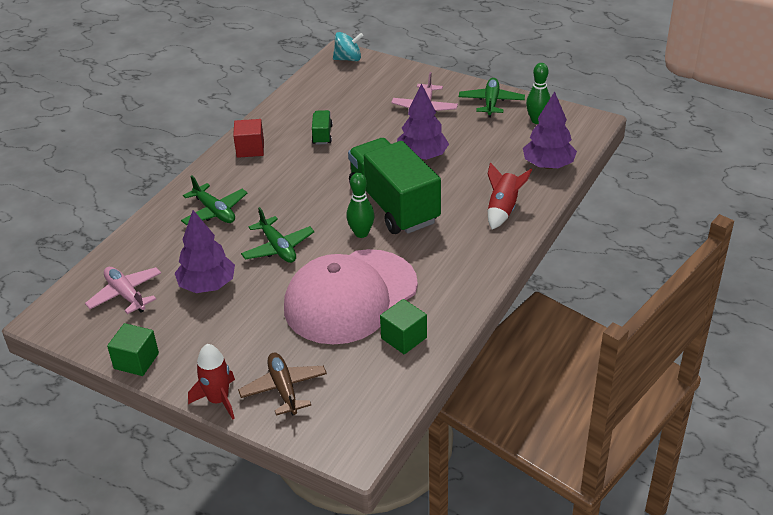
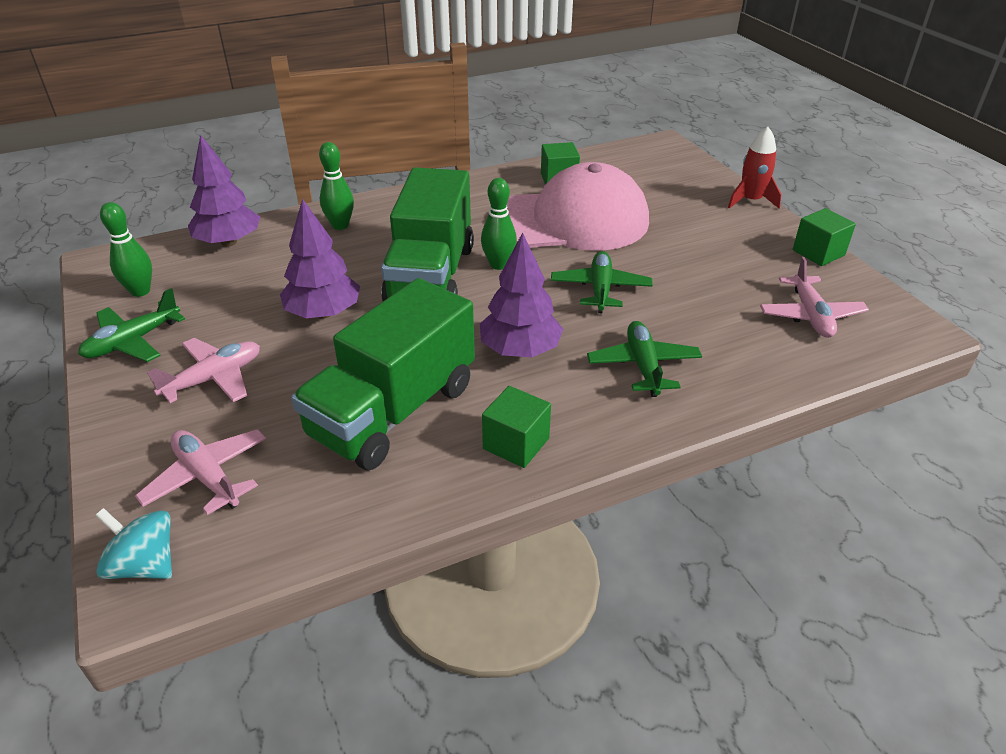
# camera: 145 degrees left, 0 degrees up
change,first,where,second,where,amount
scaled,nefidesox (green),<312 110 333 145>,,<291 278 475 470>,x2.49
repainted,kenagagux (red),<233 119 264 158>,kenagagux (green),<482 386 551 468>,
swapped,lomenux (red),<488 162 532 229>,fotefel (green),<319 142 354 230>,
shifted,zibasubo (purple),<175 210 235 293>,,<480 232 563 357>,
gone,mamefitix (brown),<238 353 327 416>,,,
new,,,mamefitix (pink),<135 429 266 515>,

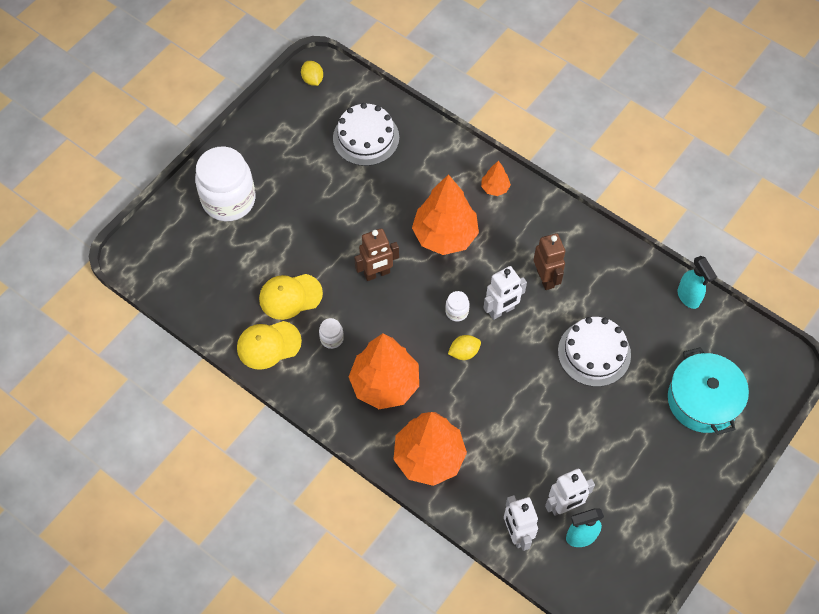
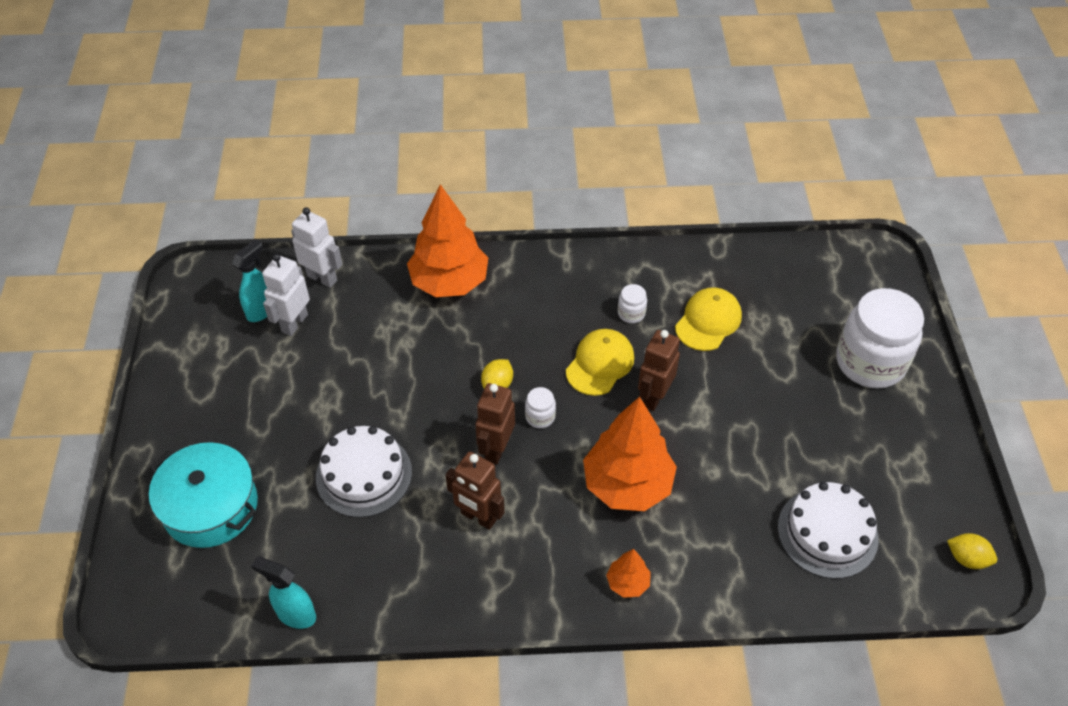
# camera: 140 degrees right, 10 degrees down
change,first,where,second,where,amount
repainted,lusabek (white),<484 266 527 320>,lusabek (brown),<475 383 515 465>,
shifted,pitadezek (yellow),<237 321 302 370>,,<566 329 634 396>,
gone,zibasubo (orange),<349 333 419 409>,,,

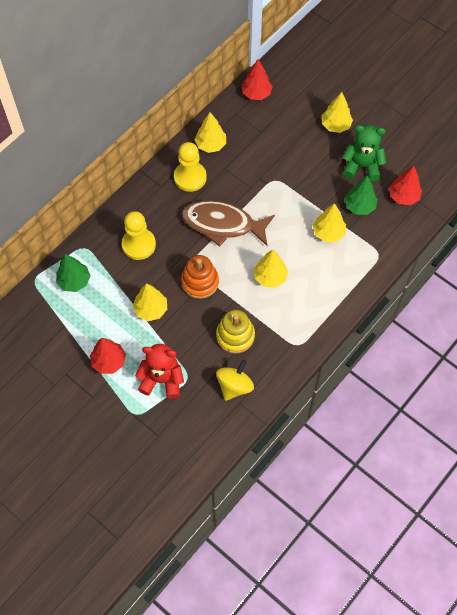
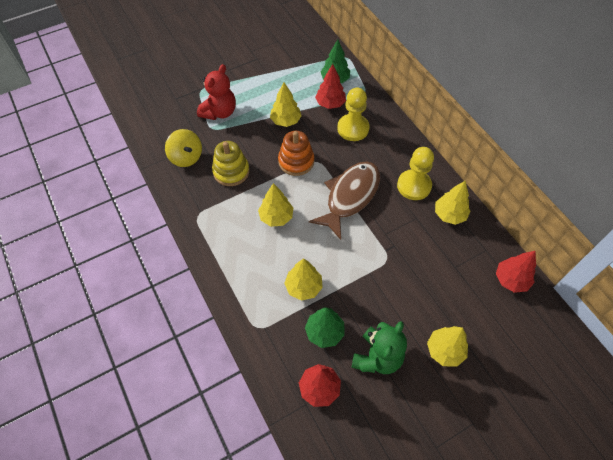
# camera: 110 degrees right, 5 degrees down
change,first,where,second,where,amount
shifted,zibasubo (red),<90 338 126 374>,,<315 64 346 109>,

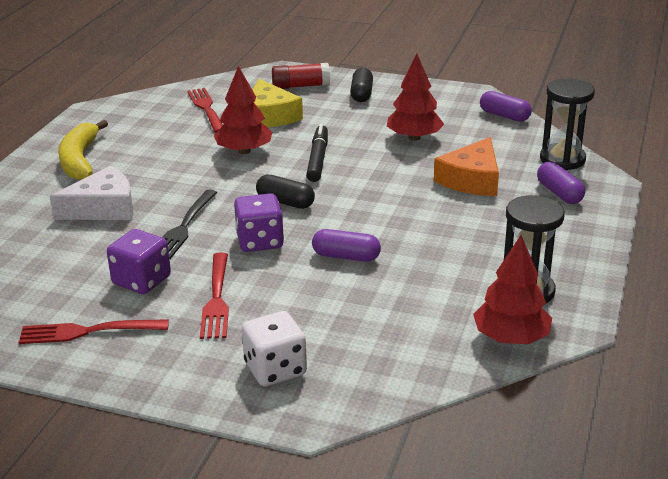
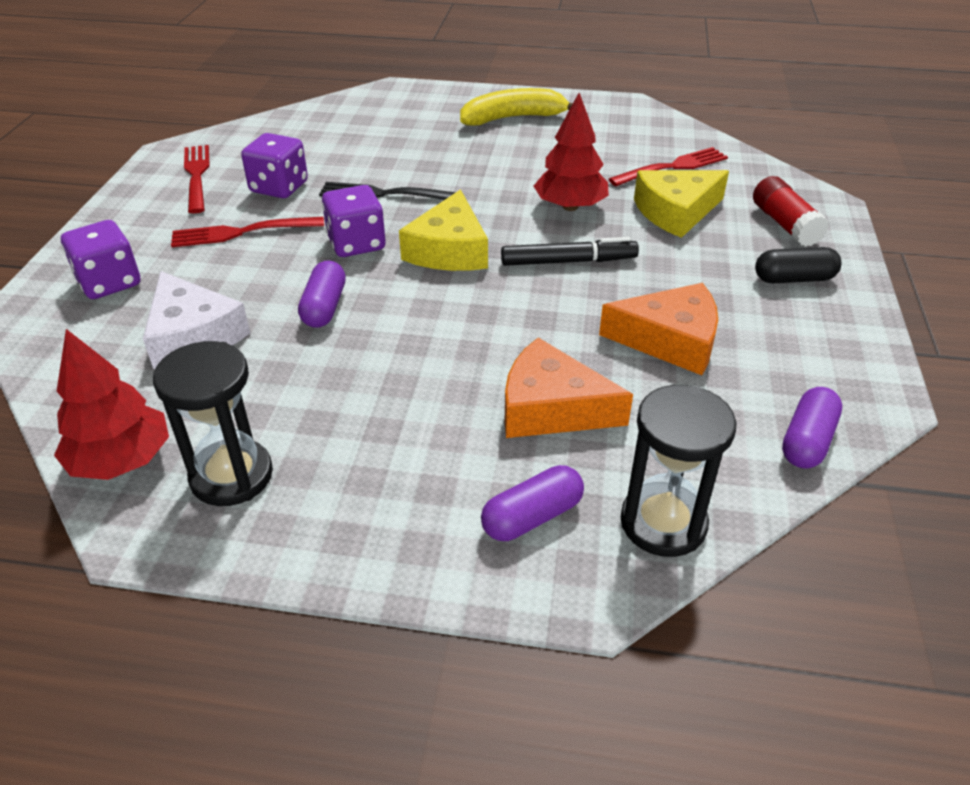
# camera: 80 degrees right, 10 degrees up
change,first,where,second,where,amount
swapped,zibasubo (red),<387 54 444 141>,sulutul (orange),<599 283 718 375>,
shifted,sulutul (white),<50 166 134 220>,,<143 271 250 369>,
swapped,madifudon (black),<256 175 315 209>,sulutul (yellow),<399 190 488 271>,
repainted,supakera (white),<242 311 307 386>,supakera (purple),<61 220 140 299>,

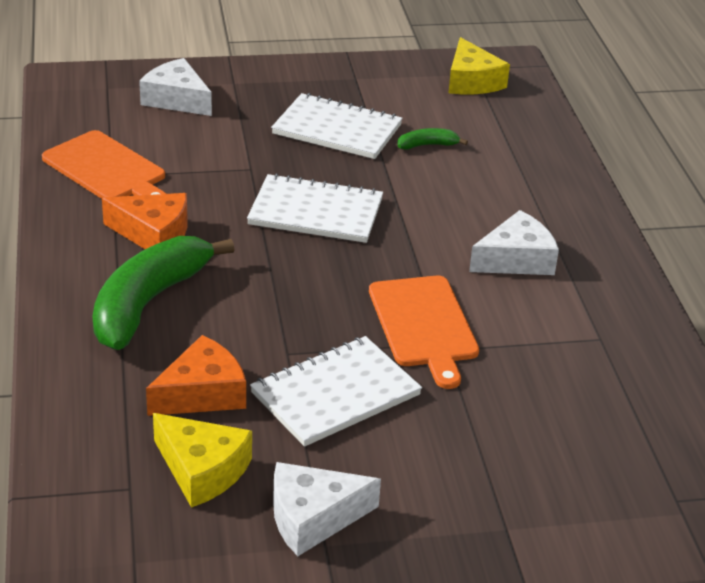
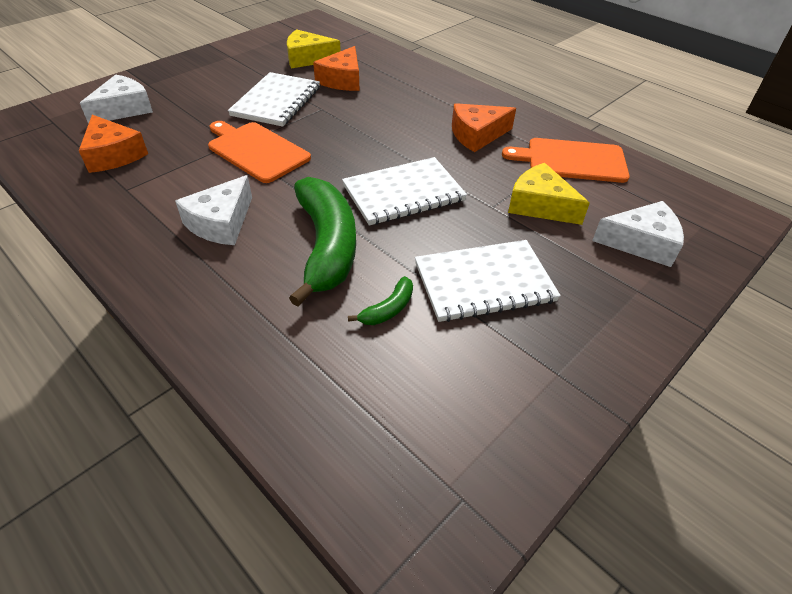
# camera: 145 degrees right, 10 degrees up
change,first,where,second,where,amount
shifted,sulutul (yellow),<448 37 510 94>,,<508 163 590 225>,
shifted,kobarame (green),<92 236 235 350>,,<289 177 356 306>,
shifted,sulutul (white),<273 462 381 556>,,<80 75 153 124>,
new,,,sulutul (orange),<79 115 148 173>,

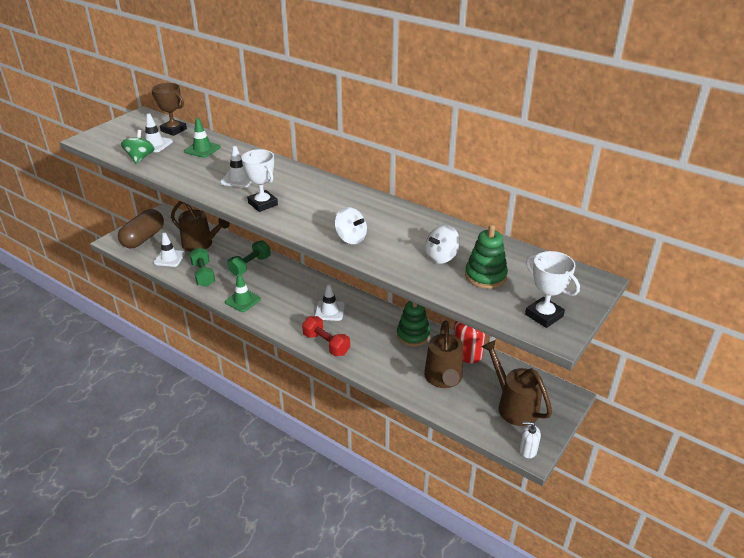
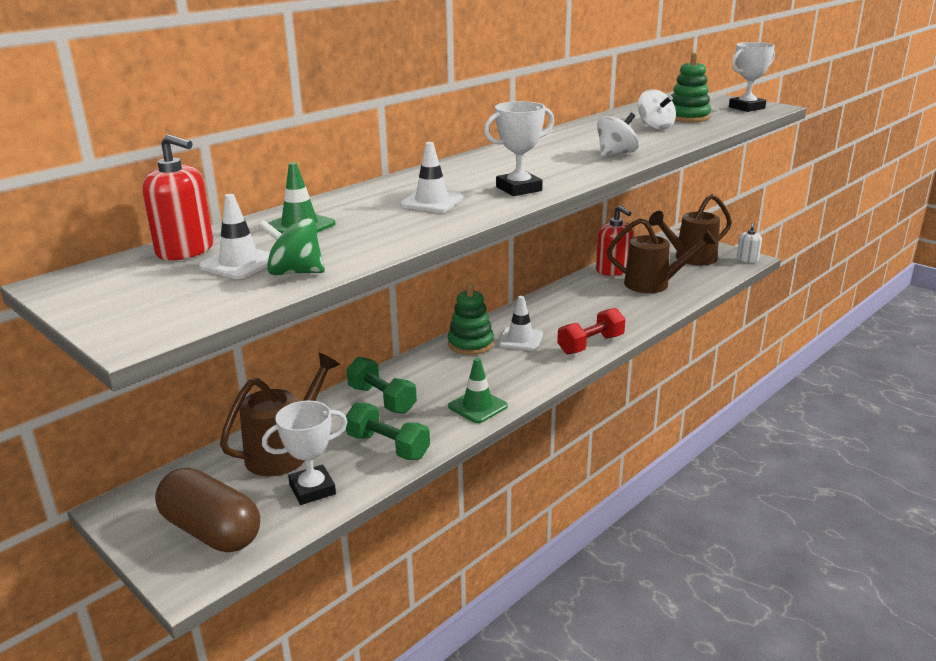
# camera: 80 degrees left, 10 degrees down
change,first,where,second,where,amount
swapped,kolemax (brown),<152 83 187 136>,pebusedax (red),<142 134 213 260>,
swapped,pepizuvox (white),<153 233 185 267>,kolemax (white),<262 401 347 505>,
rotated,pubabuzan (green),<189 247 215 287>,,<346 403 430 460>,45 degrees clockwise
shifted,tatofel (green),<397 301 430 347>,,<448 282 494 355>,

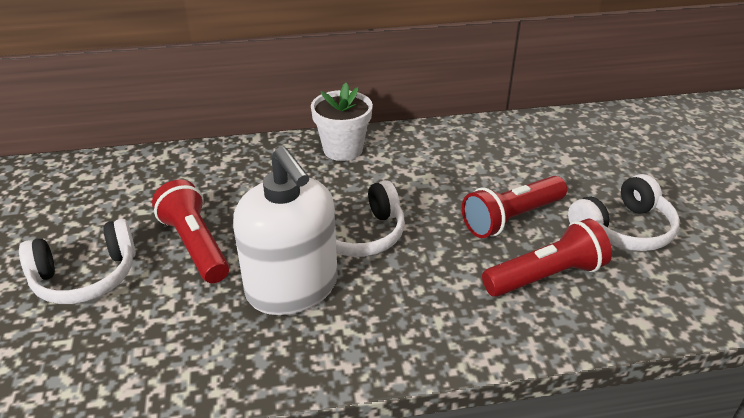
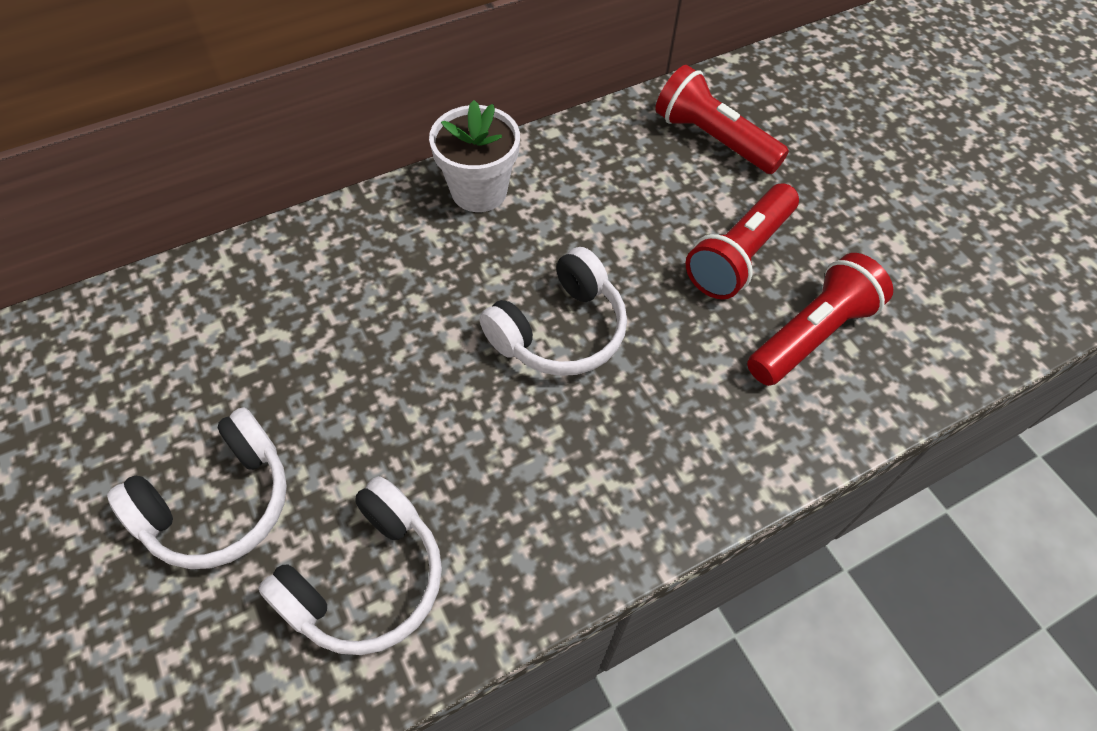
# camera: 20 degrees left, 20 degrees up
change,first,where,second,where,amount
gone,pebusedax (white),<233 146 338 315>,,,
shifted,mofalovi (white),<568 174 680 251>,,<258 476 442 655>,
shifted,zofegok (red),<152 179 229 283>,,<655 65 789 174>,

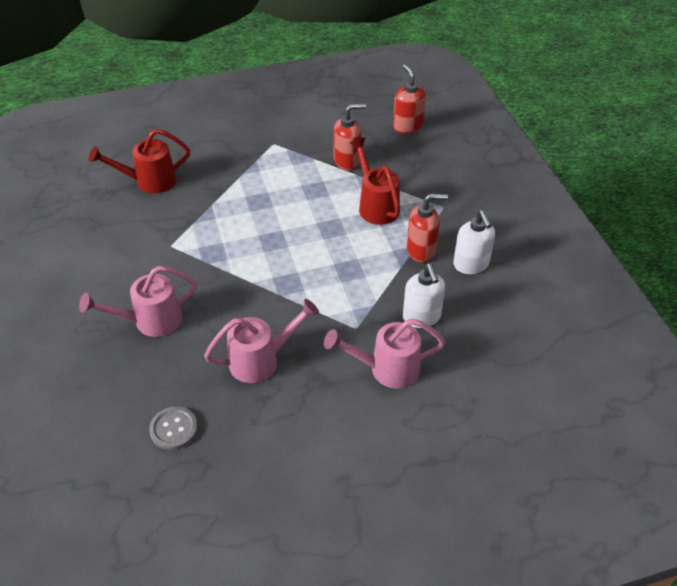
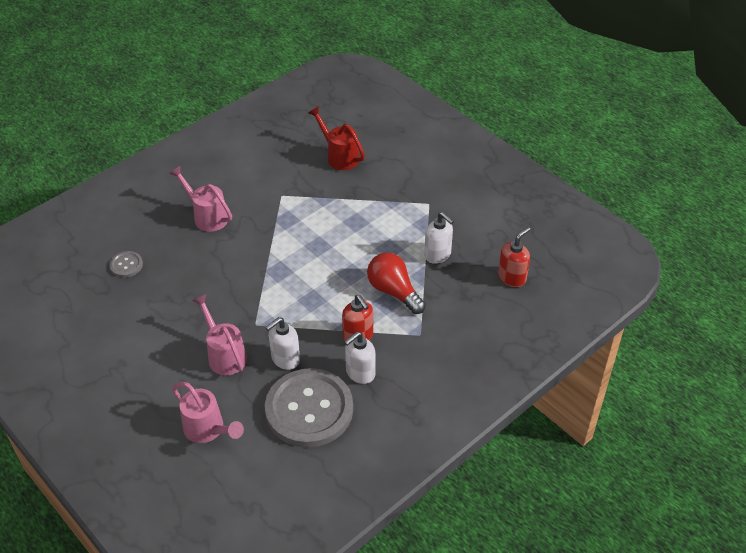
# camera: 65 degrees right, 0 degrees up
change,first,where,second,where,amount
repainted,pebusedax (red),<333 103 366 170>,pebusedax (white),<424 212 454 264>,
swapped,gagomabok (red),<350 138 400 225>,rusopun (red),<367 252 426 314>,
shifted,gagomabok (pink),<204 299 319 383>,,<172 382 244 443>,
new,,,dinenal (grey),<265 368 353 448>,

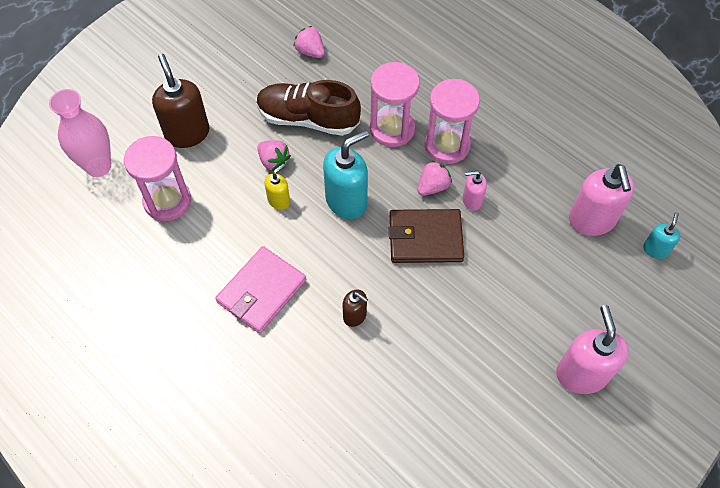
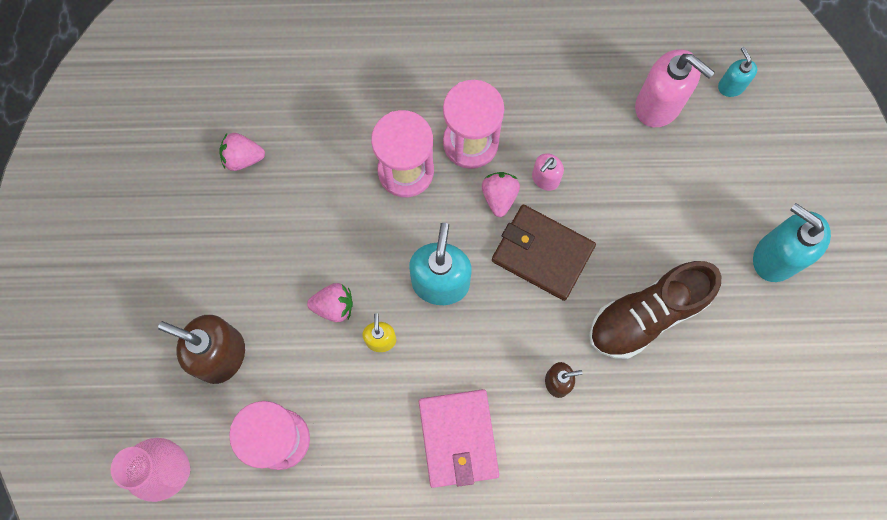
# camera: 45 degrees left, 15 degrees up
change,first,where,second,where,amount
shifted,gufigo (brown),<257 80 361 136>,,<589 261 721 359>,
rotated,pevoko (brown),<389 209 464 263>,,<492 204 596 301>,75 degrees clockwise
repainted,pebusedax (pink),<556 305 629 394>,pebusedax (turquoise),<753 203 831 282>,

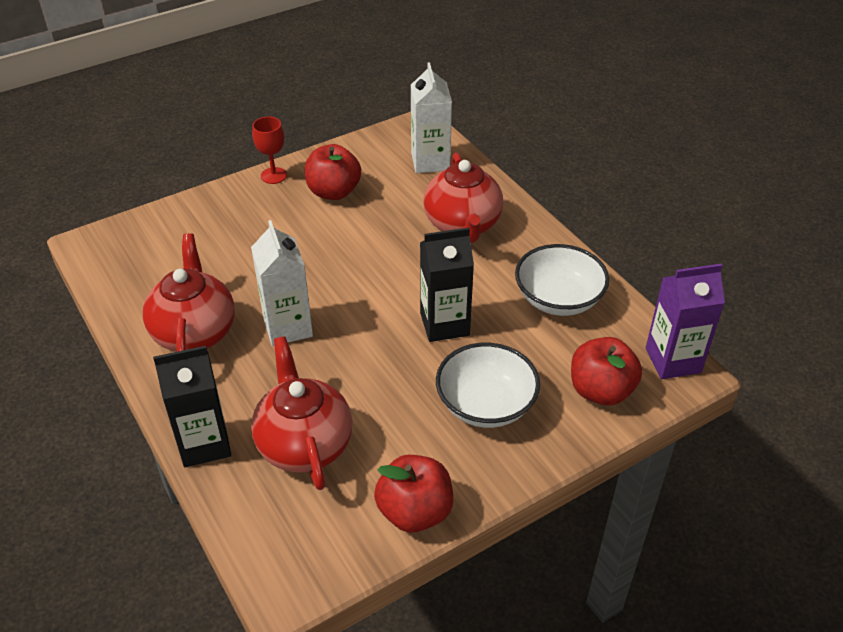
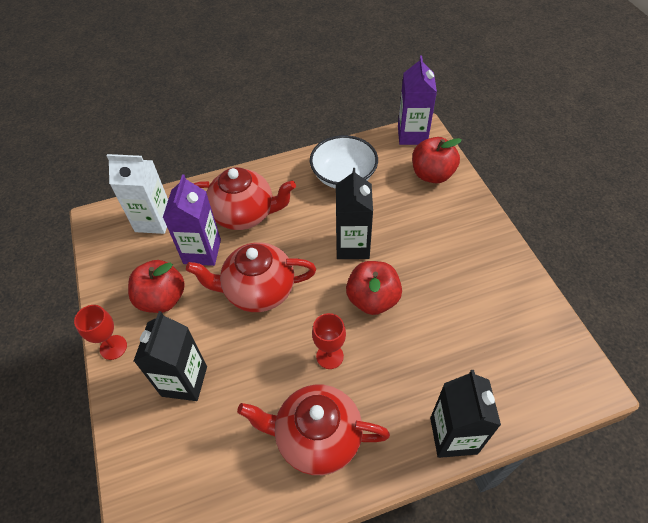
# camera: 75 degrees left, 10 degrees up
change,first,where,second,where,amount
swapped,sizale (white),<251 220 313 346>,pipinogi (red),<312 313 346 369>,
shifted,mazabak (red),<251 336 353 490>,,<186 242 316 312>,
gone,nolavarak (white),<436 343 540 428>,,,
shifted,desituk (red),<374 455 453 532>,,<346 261 402 315>,
new,,,sizale (purple),<163 174 221 266>,
new,,,sizale (black),<134 311 207 401>,

